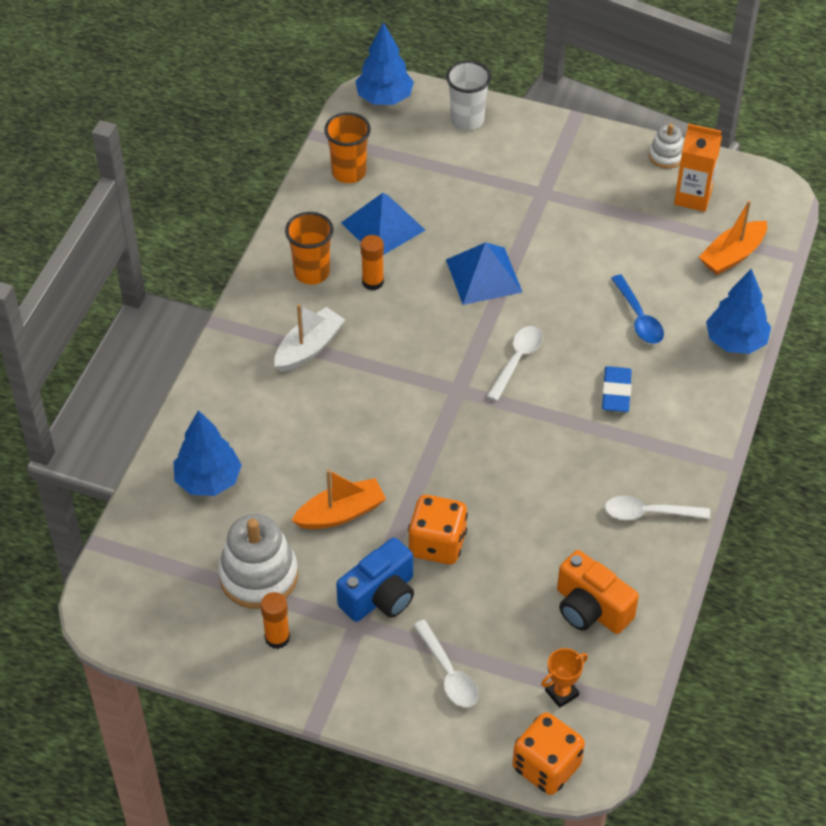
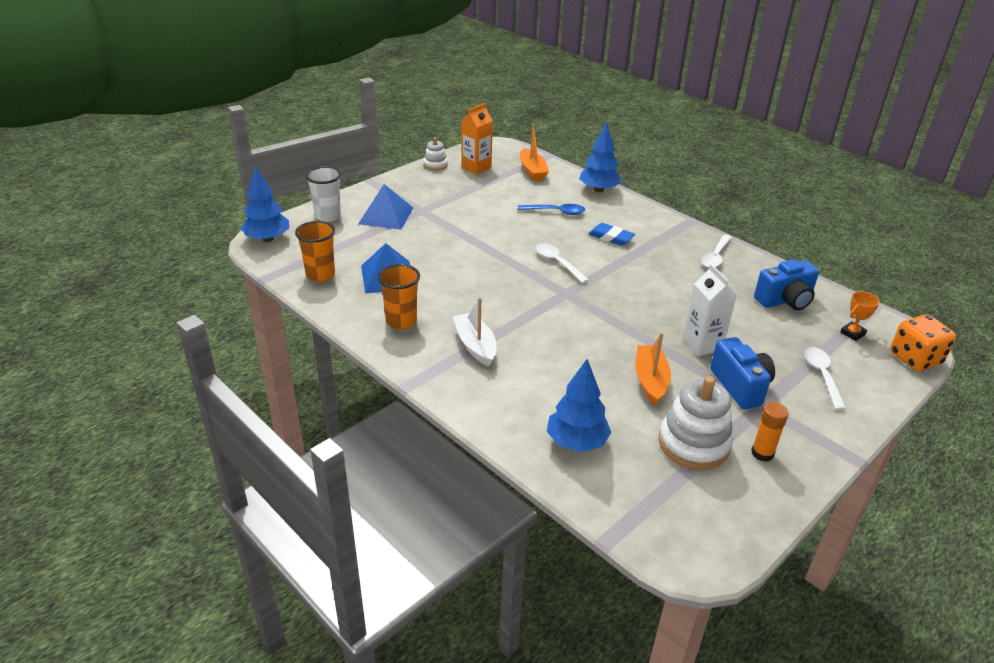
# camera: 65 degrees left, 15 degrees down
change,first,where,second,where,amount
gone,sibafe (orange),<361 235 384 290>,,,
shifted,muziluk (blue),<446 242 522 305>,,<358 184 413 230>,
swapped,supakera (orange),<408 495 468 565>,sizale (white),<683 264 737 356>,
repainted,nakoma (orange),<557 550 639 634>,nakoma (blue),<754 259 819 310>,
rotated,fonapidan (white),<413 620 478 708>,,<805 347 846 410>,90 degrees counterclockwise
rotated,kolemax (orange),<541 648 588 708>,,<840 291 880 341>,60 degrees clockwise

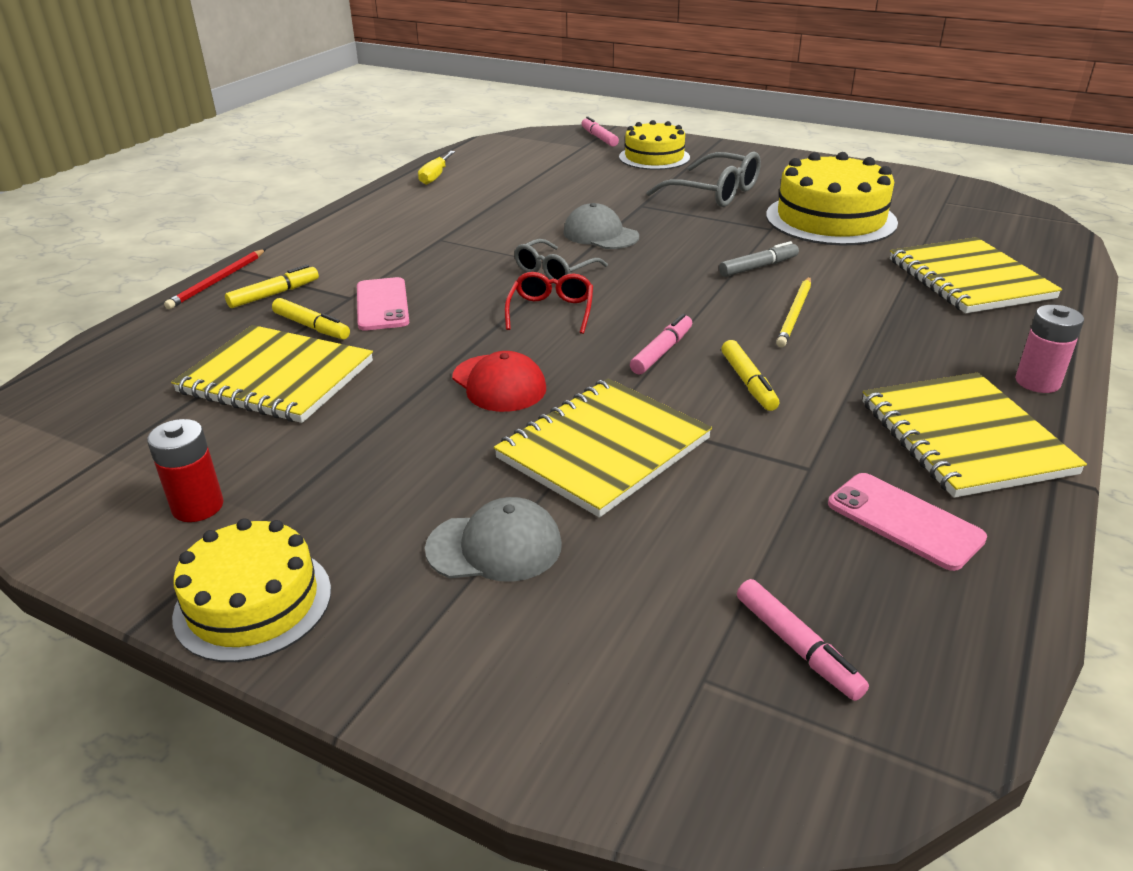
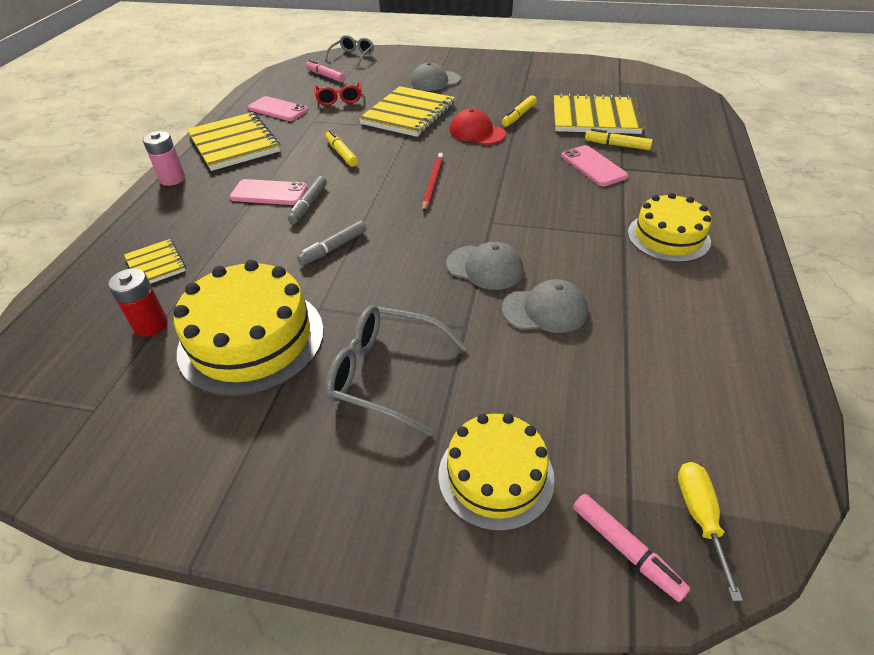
# camera: 165 degrees right, 10 degrees up
change,first,where,second,where,amount
shifted,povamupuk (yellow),<418 151 455 185>,,<678 462 743 601>,
scaled,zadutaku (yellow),<890 237 1062 313>,,<124 239 186 284>,x0.51
shifted,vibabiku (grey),<514 239 608 280>,,<325 35 374 67>,
shifted,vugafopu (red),<164 249 266 309>,,<422 153 444 212>,
shifted,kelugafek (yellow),<225 264 319 308>,,<502 95 537 127>,
shifted,vibabiku (red),<505 272 593 334>,,<314 81 361 106>,
swapped,vugafopu (yellow),<776 277 811 347>,kelugafek (grey),<288 176 327 224>,
gone,kelugafek (pink),<630 314 692 374>,,,
shifted,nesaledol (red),<147 419 224 522>,,<108 268 168 337>,
shifted,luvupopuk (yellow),<172 518 331 662>,,<628 193 712 262>,
new,,,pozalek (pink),<230 179 308 205>,
new,,,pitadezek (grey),<502 279 588 333>,

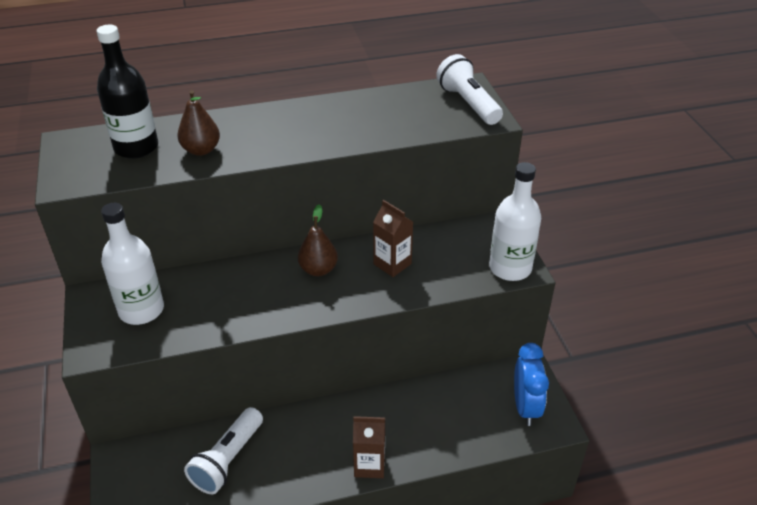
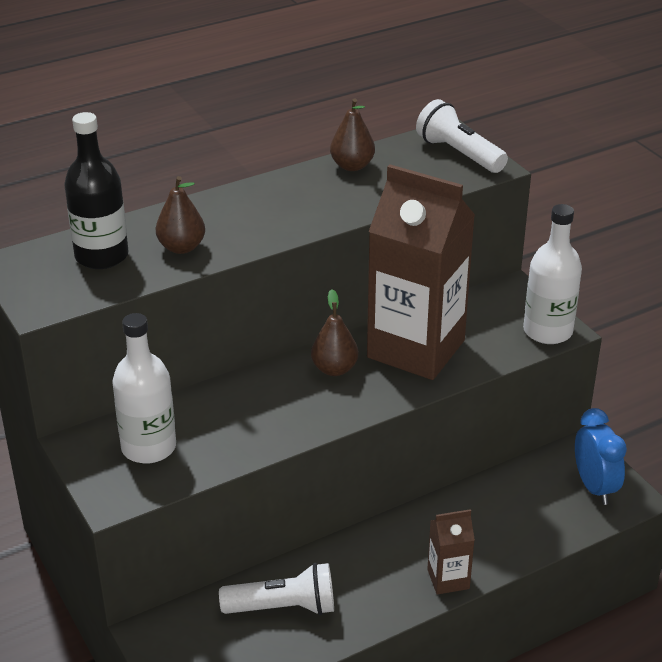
# camera: 15 degrees left, 5 degrees down
change,first,where,second,where,amount
scaled,sizale (brown),<373 200 413 277>,,<367 164 475 380>,x2.28
rotated,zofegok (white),<184 407 263 494>,,<219 563 334 615>,105 degrees counterclockwise
new,,,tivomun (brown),<330 98 375 171>,

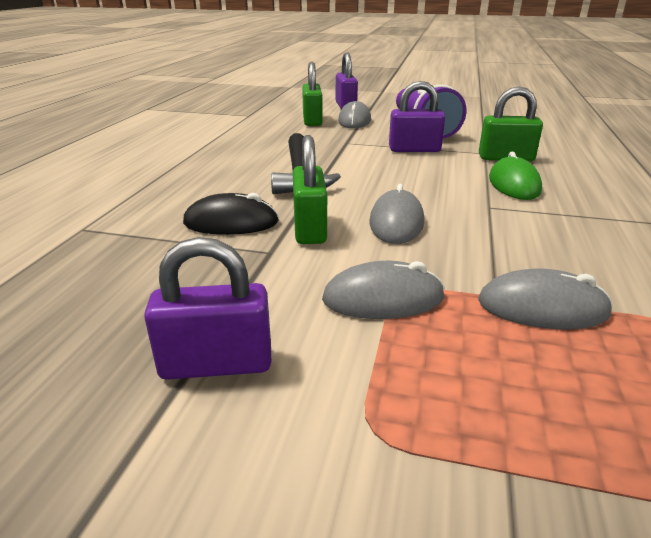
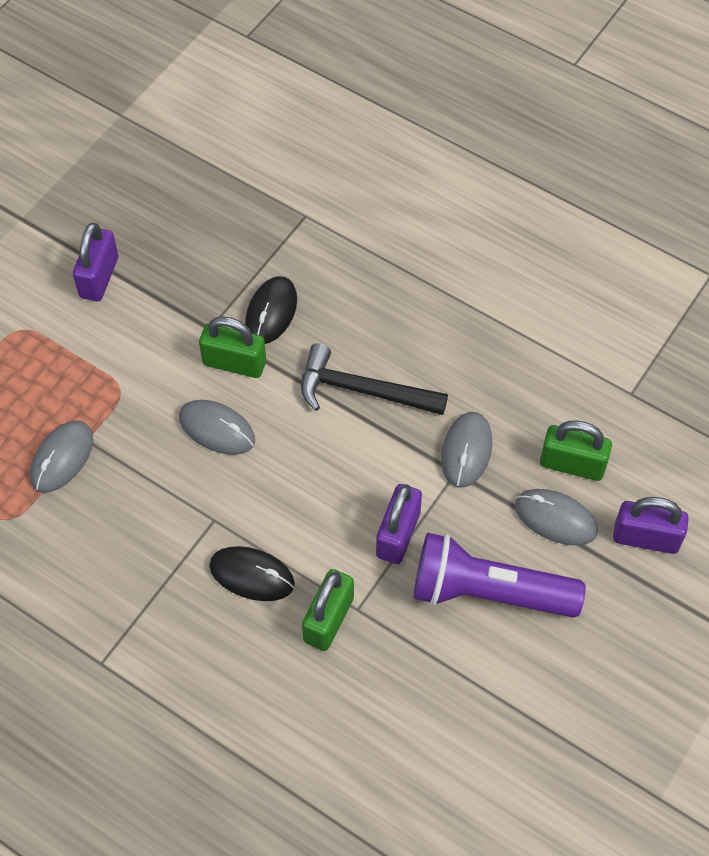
# camera: 110 degrees right, 30 degrees up
change,first,where,second,where,amount
repainted,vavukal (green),<489 152 542 200>,vavukal (black),<209 546 295 601>,
shifted,vavukal (grey),<322 261 445 319>,,<441 412 492 488>,

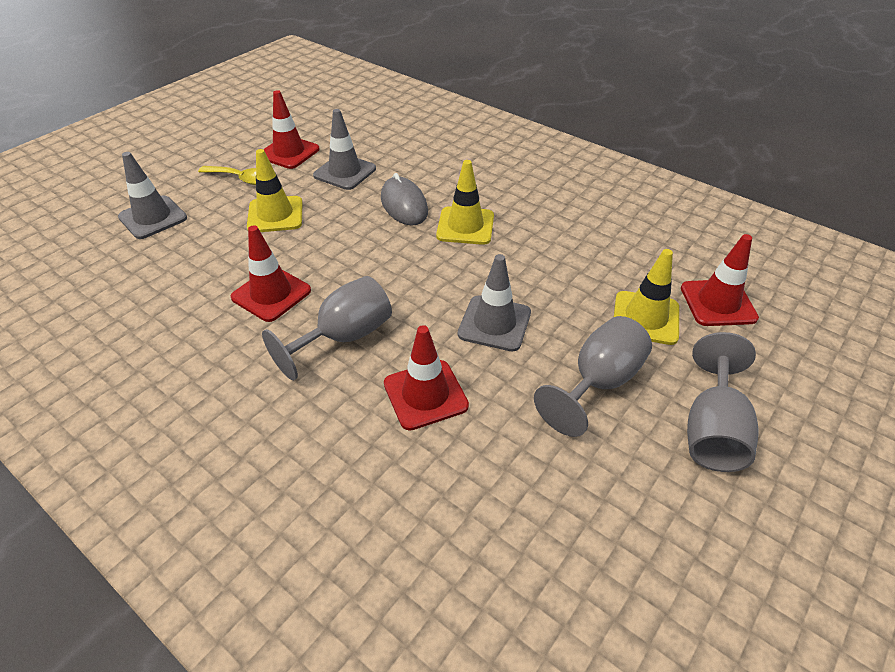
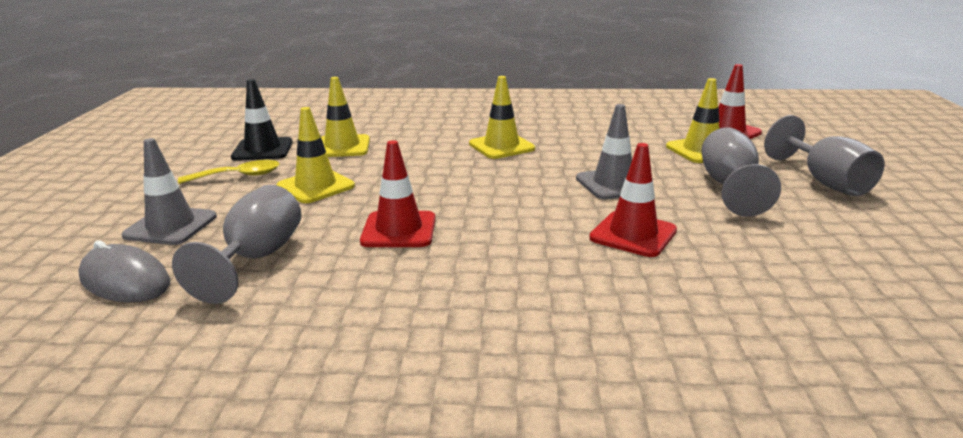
# camera: 35 degrees left, 20 degrees down
change,first,where,second,where,amount
repainted,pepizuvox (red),<263 90 320 169>,pepizuvox (black),<231 79 293 161>,
repainted,pepizuvox (grey),<313 109 376 190>,pepizuvox (yellow),<321 77 370 157>,
shifted,vavukal (grey),<381 173 428 226>,,<78 240 170 302>,
shifted,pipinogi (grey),<262 276 392 380>,,<172 185 301 304>,

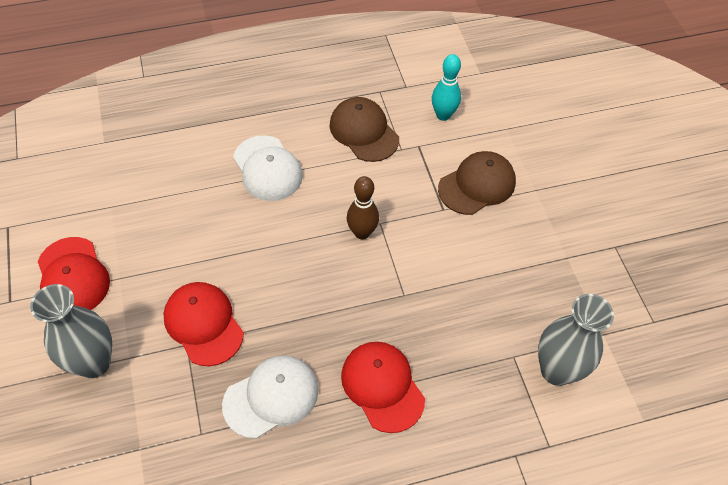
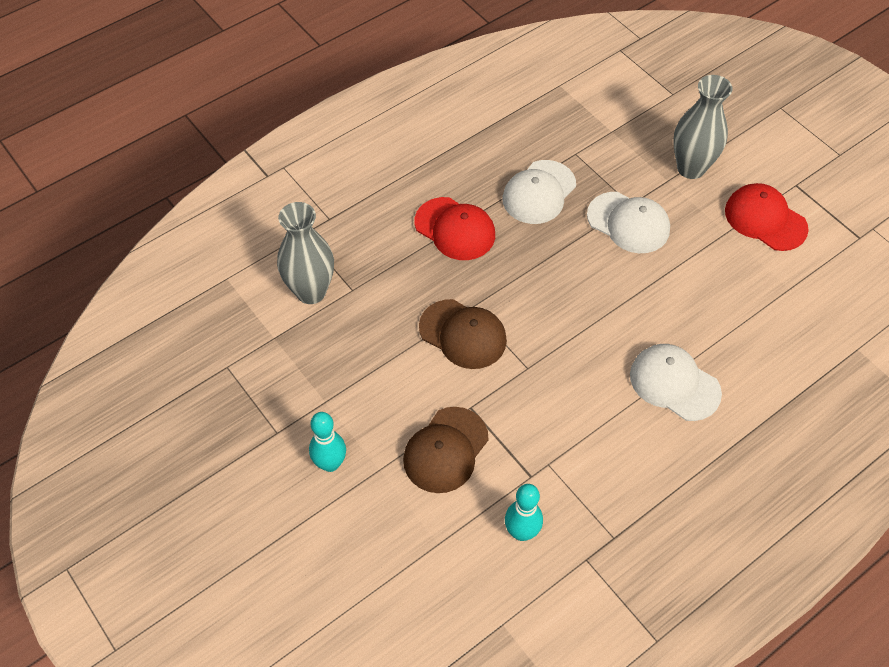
# camera: 160 degrees right, 0 degrees up
change,first,where,second,where,amount
shifted,pitadezek (brown),<330 97 399 162>,,<419 299 507 369>,
gone,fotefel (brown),<347 176 379 239>,,,
repainted,pitadezek (red),<164 282 244 366>,pitadezek (white),<587 192 670 253>,
new,,,fotefel (turquoise),<309 412 346 472>,

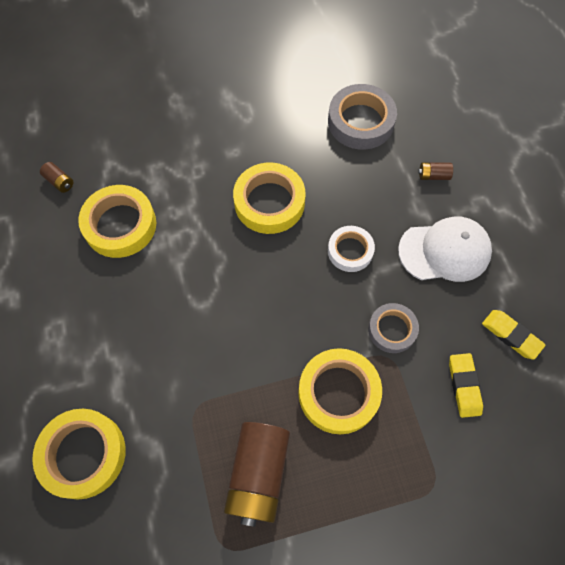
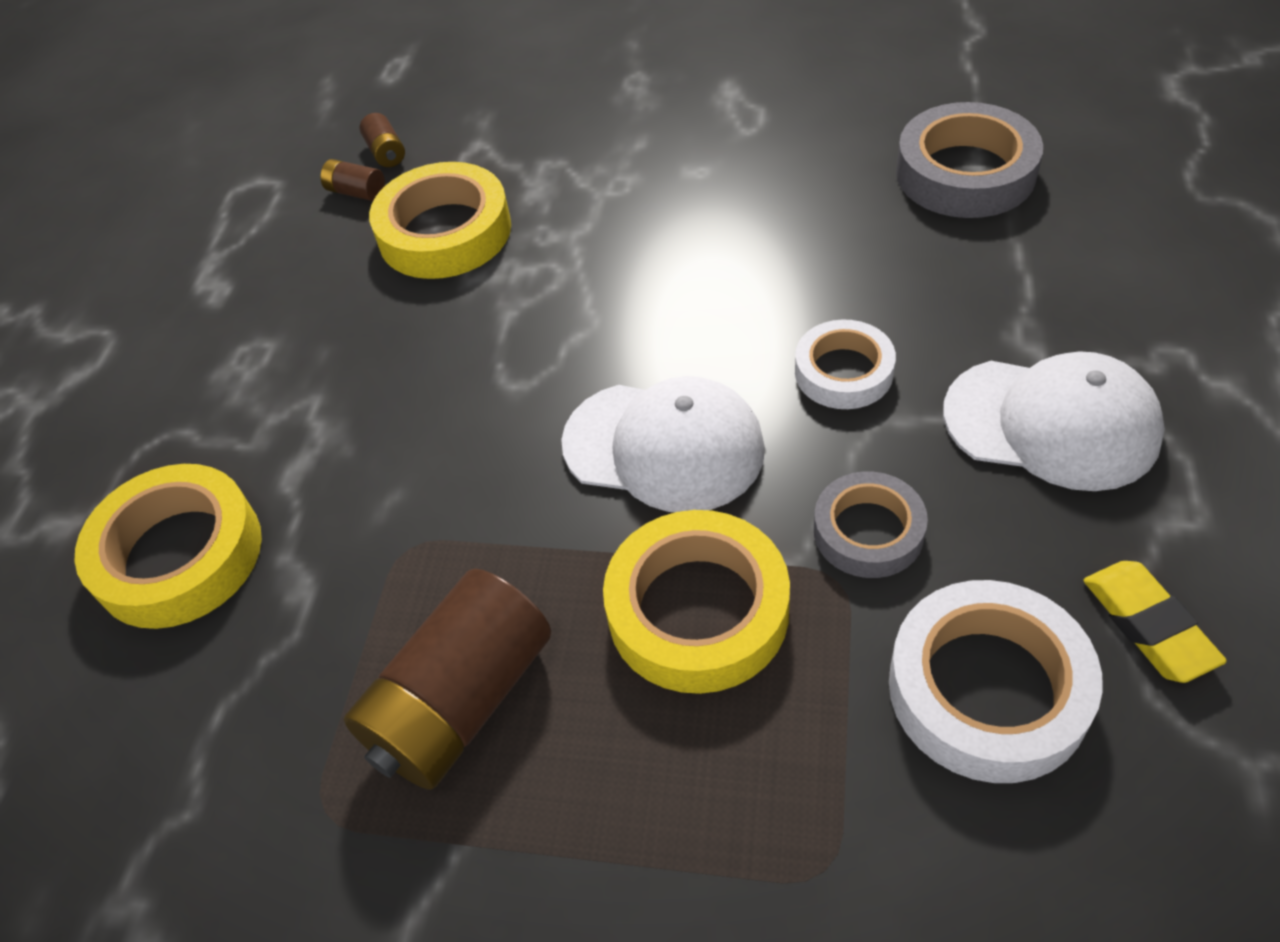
# camera: 30 degrees right, 15 degrees down
change,first,where,second,where,amount
shifted,nesaledol (brown),<418 162 453 180>,,<320 159 385 201>,
gone,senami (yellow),<233 163 306 234>,,,
swapped,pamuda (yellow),<449 353 483 418>,senami (white),<889 580 1103 783>,
new,,,pitadezek (white),<561 376 765 512>,

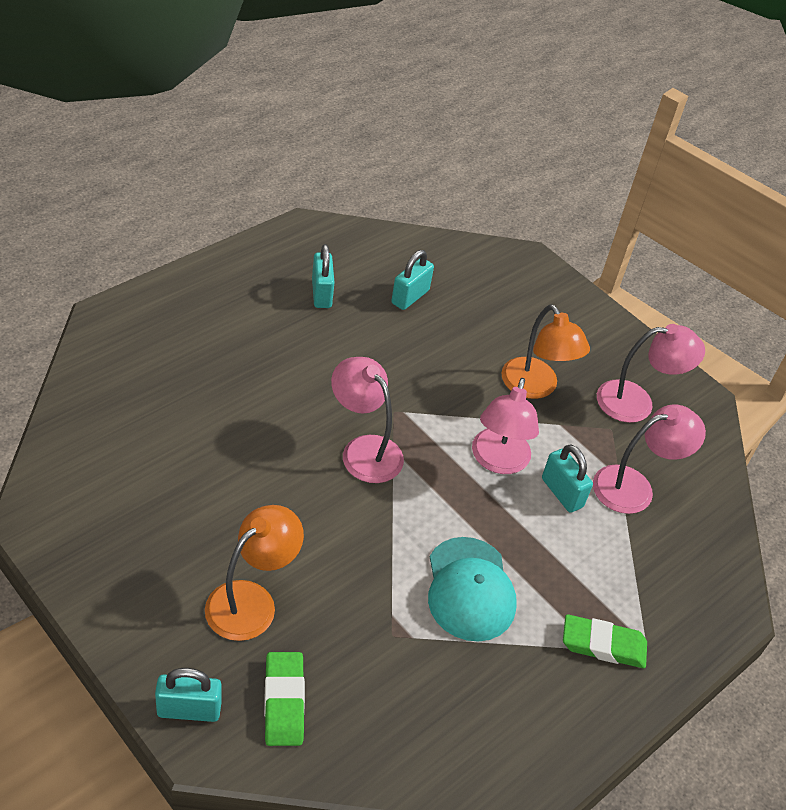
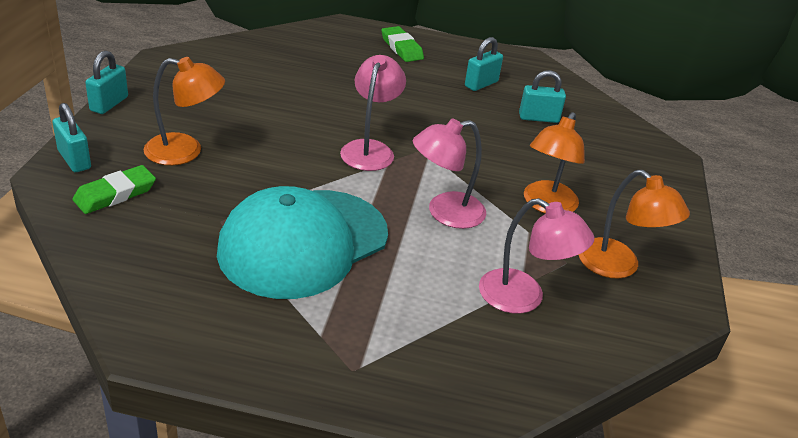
# camera: 55 degrees right, 10 degrees down
change,first,where,second,where,amount
repainted,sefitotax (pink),<597 324 705 423>,sefitotax (orange),<579 170 690 279>,
shifted,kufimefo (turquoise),<542 444 593 513>,,<85 51 128 114>,
scaled,pitadezek (turquoise),<428 537 517 642>,,<217 186 388 299>,x1.62
shifted,pamuda (green),<563 614 647 668>,,<381 26 424 62>,

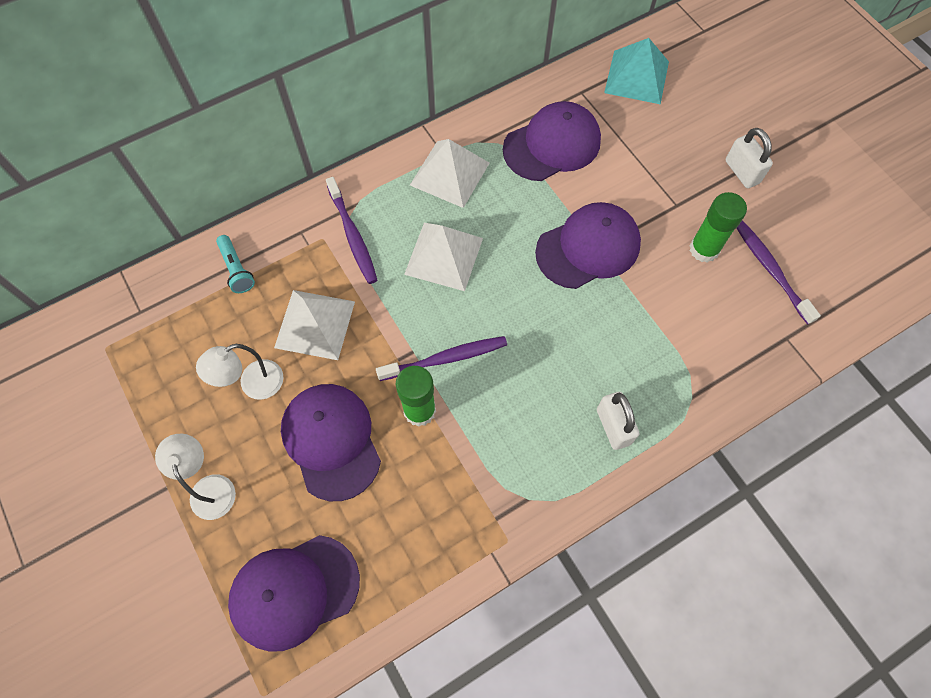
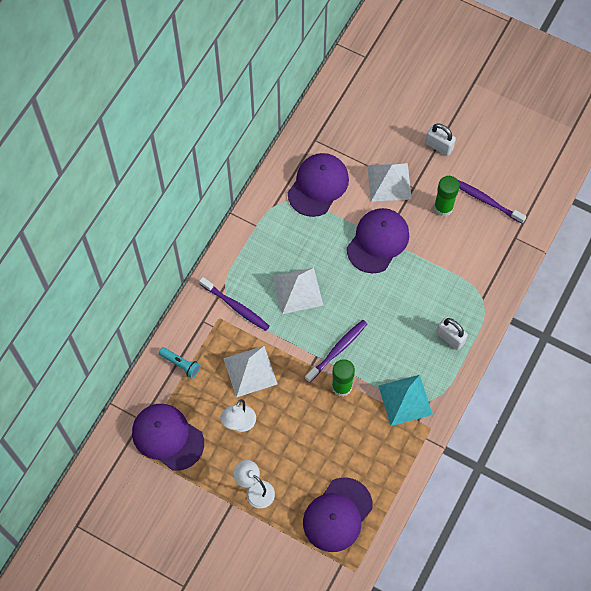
# camera: 30 degrees left, 0 degrees up
change,first,where,second,where,amount
shifted,muziluk (turquoise),<604 38 669 105>,,<378 375 433 426>,
shifted,muziluk (white),<410 139 489 208>,,<367 163 412 202>,
shifted,pitadezek (purple),<281 384 381 501>,,<132 404 204 471>,

